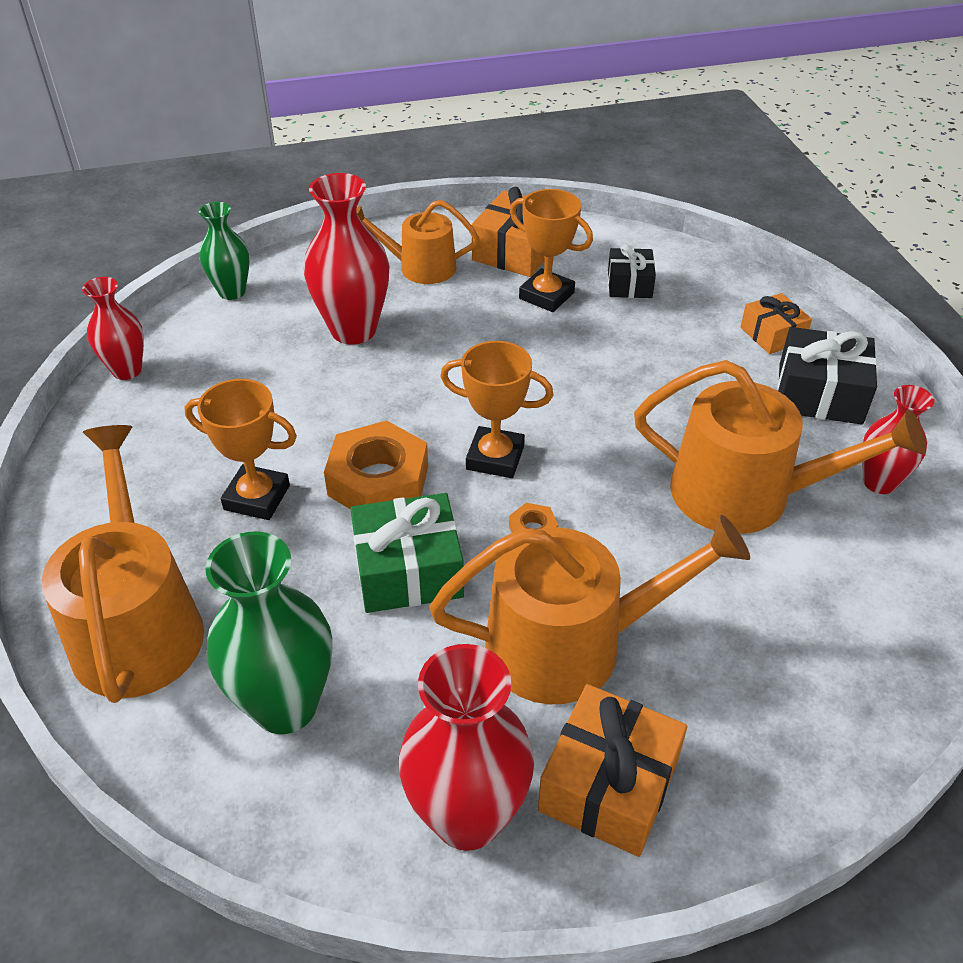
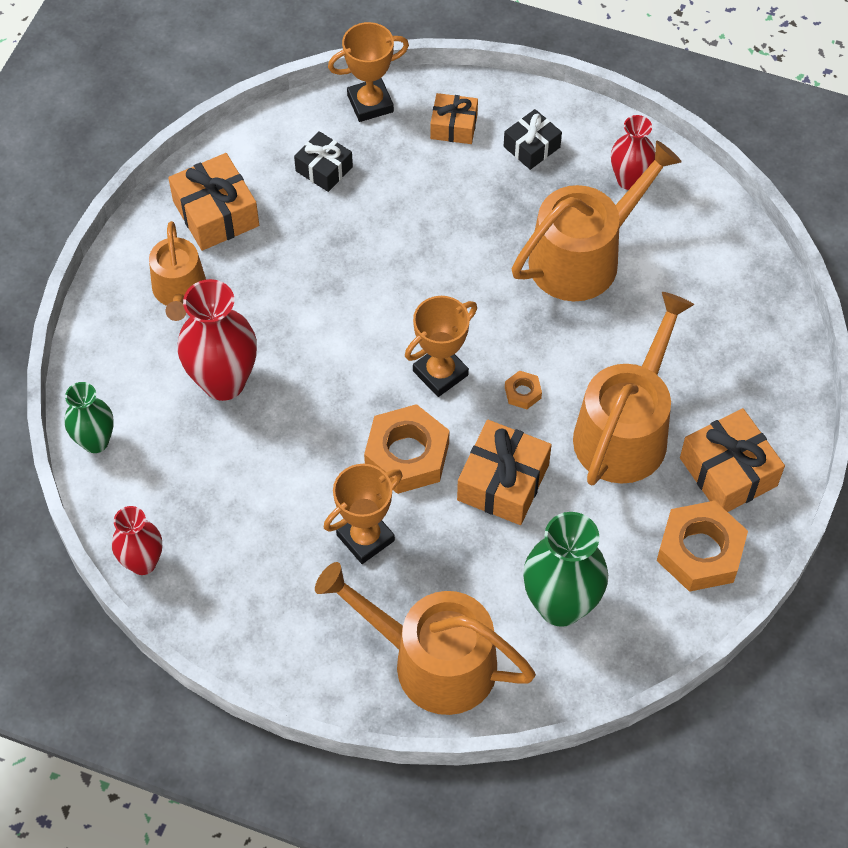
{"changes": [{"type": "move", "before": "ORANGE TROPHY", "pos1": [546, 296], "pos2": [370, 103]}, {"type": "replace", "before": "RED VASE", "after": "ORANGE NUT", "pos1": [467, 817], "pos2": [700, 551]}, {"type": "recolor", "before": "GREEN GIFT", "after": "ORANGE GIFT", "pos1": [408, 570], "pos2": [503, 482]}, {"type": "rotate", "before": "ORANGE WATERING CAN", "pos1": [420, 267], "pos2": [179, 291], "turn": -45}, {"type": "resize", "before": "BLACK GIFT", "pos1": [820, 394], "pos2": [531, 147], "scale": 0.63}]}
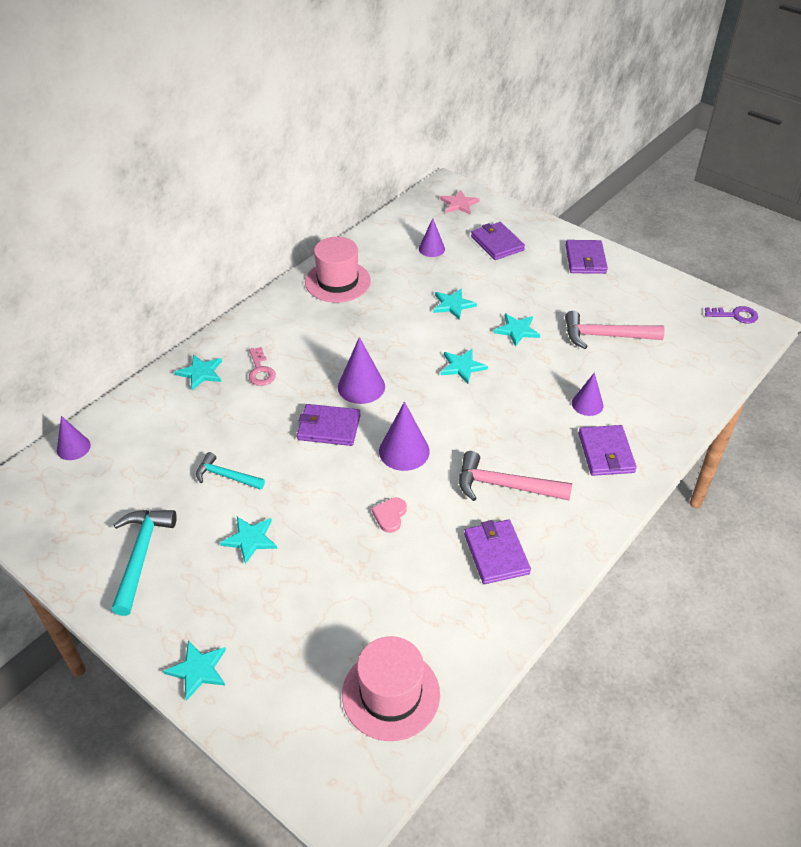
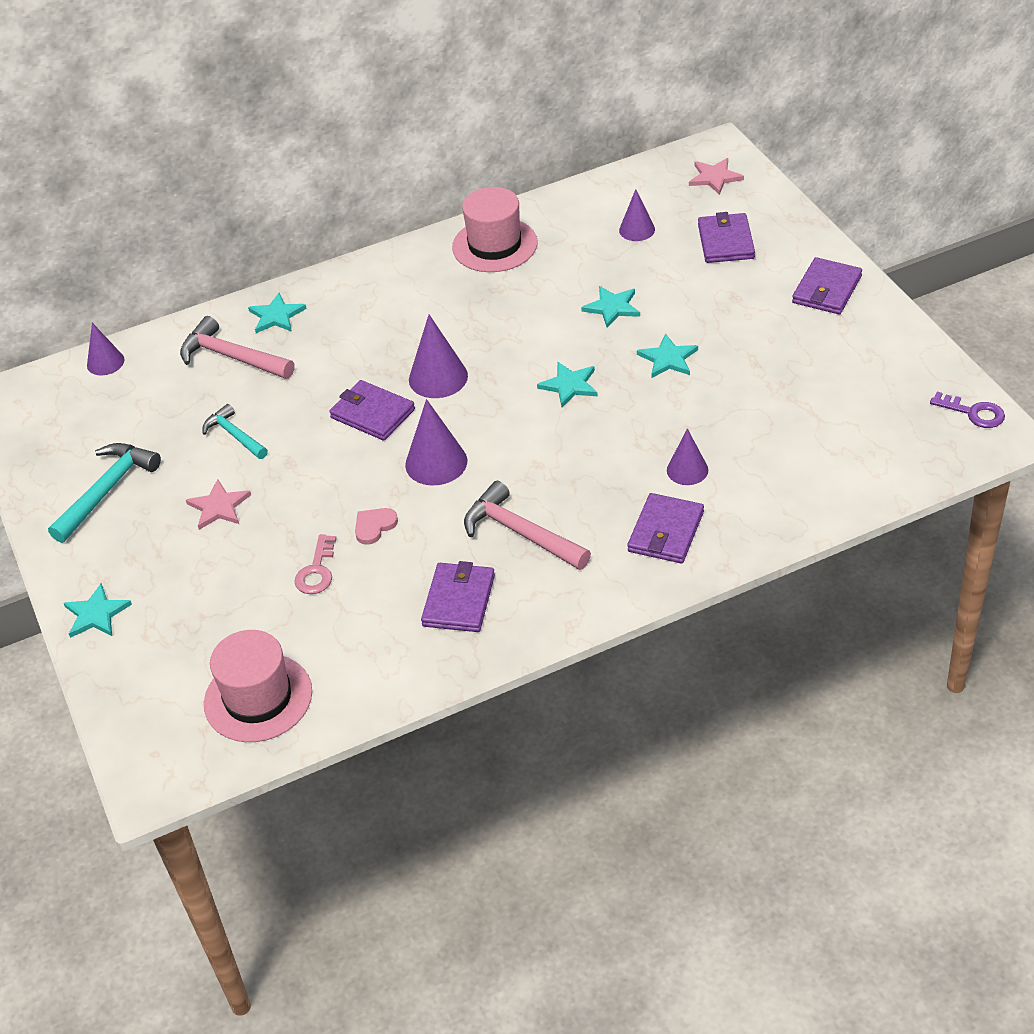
{"changes": [{"type": "move", "before": "PINK KEY", "pos1": [260, 371], "pos2": [316, 571]}, {"type": "move", "before": "PINK HAMMER", "pos1": [605, 336], "pos2": [231, 357]}, {"type": "recolor", "before": "TURQUOISE STAR", "after": "PINK STAR", "pos1": [250, 539], "pos2": [219, 507]}]}
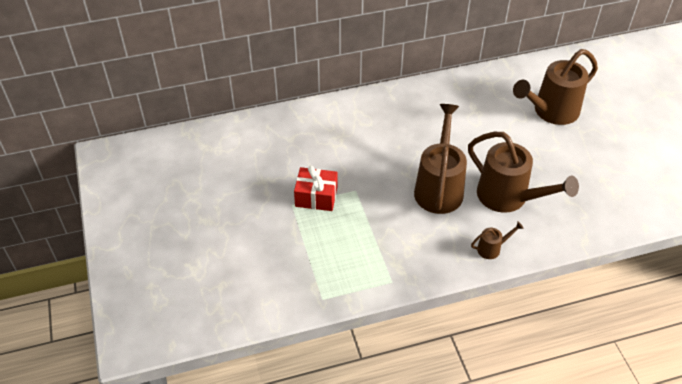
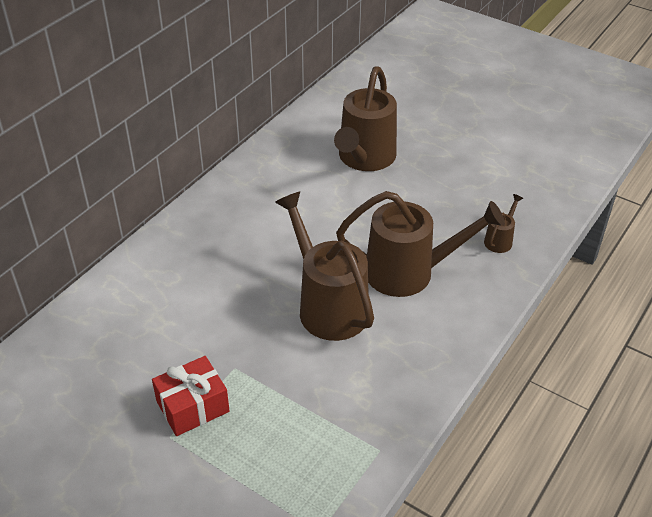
{"changes": [{"type": "move", "before": "BROWN WATERING CAN", "pos1": [492, 248], "pos2": [500, 240]}]}
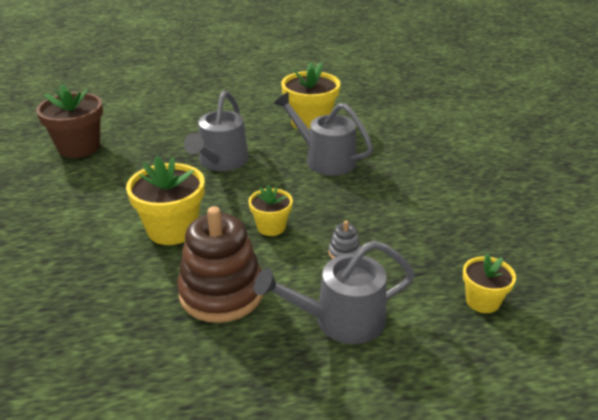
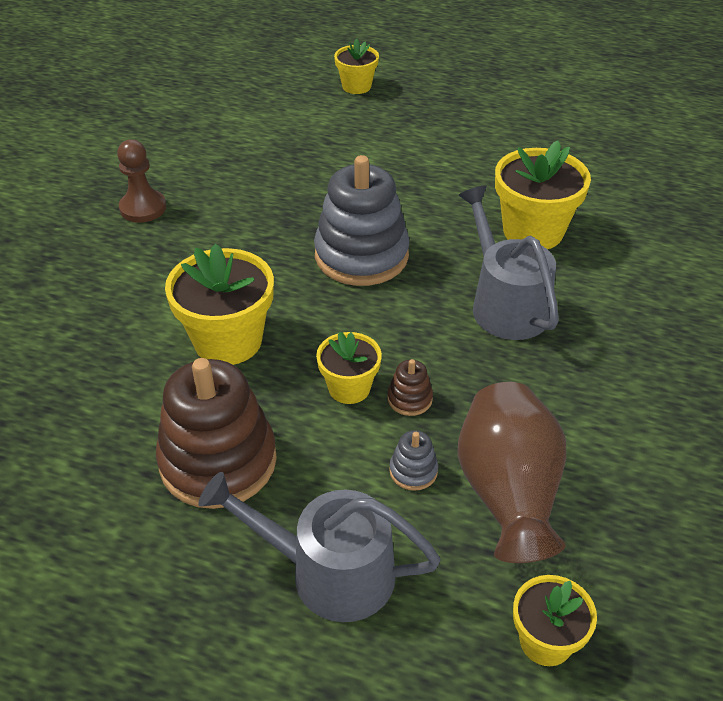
{"changes": [{"type": "delete", "before": "BROWN FLOWER POT", "pos1": [79, 147]}, {"type": "insert", "after": "BROWN PAWN", "pos2": [143, 208]}, {"type": "insert", "after": "YELLOW FLOWER POT", "pos2": [356, 86]}, {"type": "insert", "after": "BROWN STACKING TOY", "pos2": [409, 399]}, {"type": "insert", "after": "BROWN VASE", "pos2": [508, 493]}, {"type": "replace", "before": "GREY WATERING CAN", "after": "GREY STACKING TOY", "pos1": [221, 161], "pos2": [361, 255]}]}
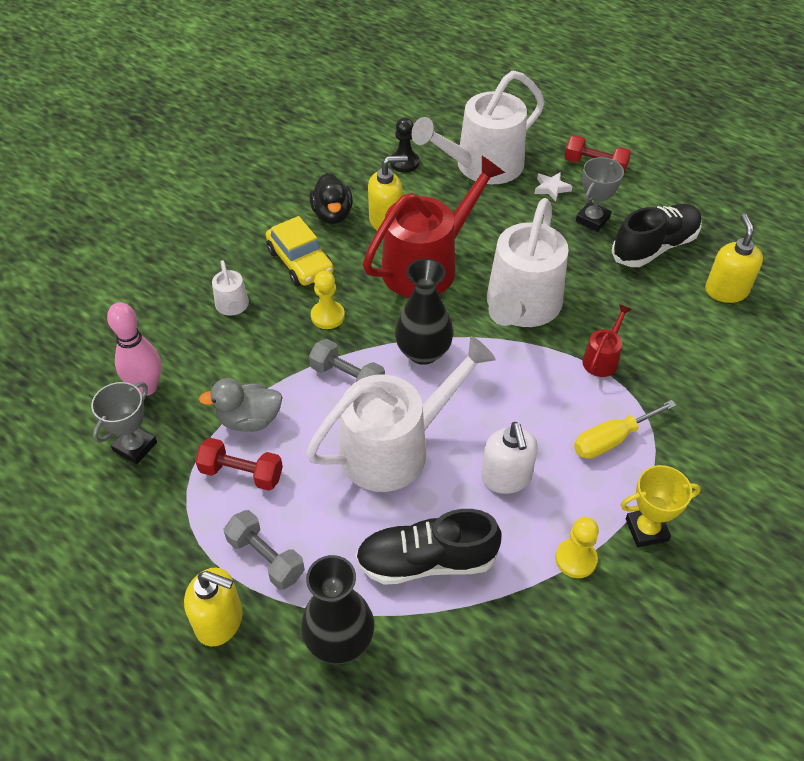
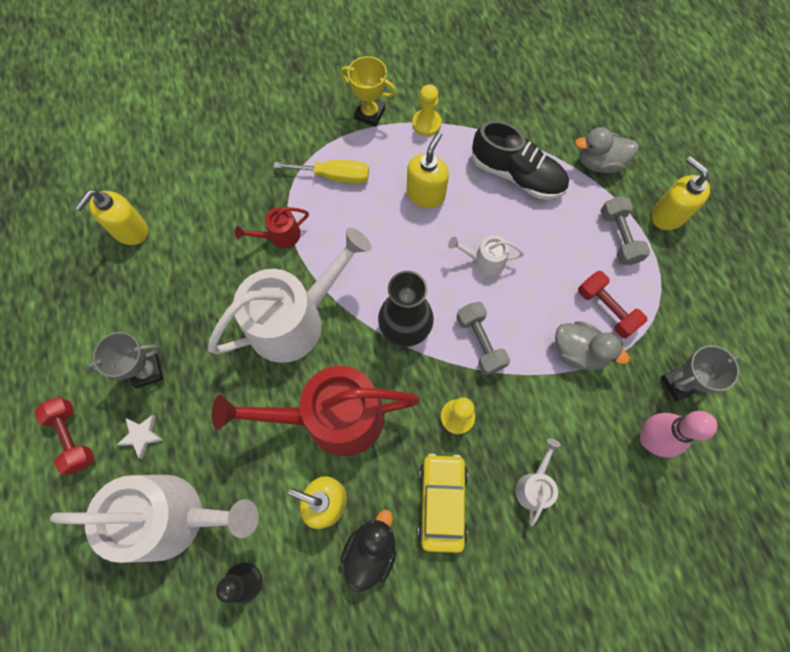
{"changes": [{"type": "delete", "before": "BLACK SHOE", "pos1": [654, 247]}, {"type": "replace", "before": "BLACK VASE", "after": "GREY DUCK", "pos1": [339, 640], "pos2": [599, 163]}, {"type": "recolor", "before": "WHITE SOAP DISPENSER", "after": "YELLOW SOAP DISPENSER", "pos1": [506, 478], "pos2": [426, 194]}, {"type": "resize", "before": "WHITE WATERING CAN", "pos1": [394, 448], "pos2": [485, 261], "scale": 0.44}]}
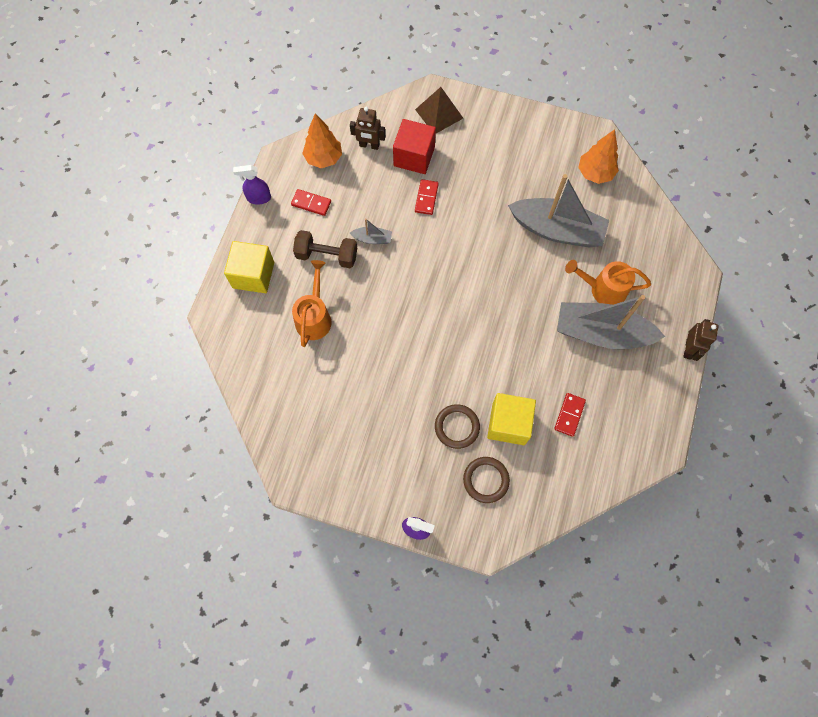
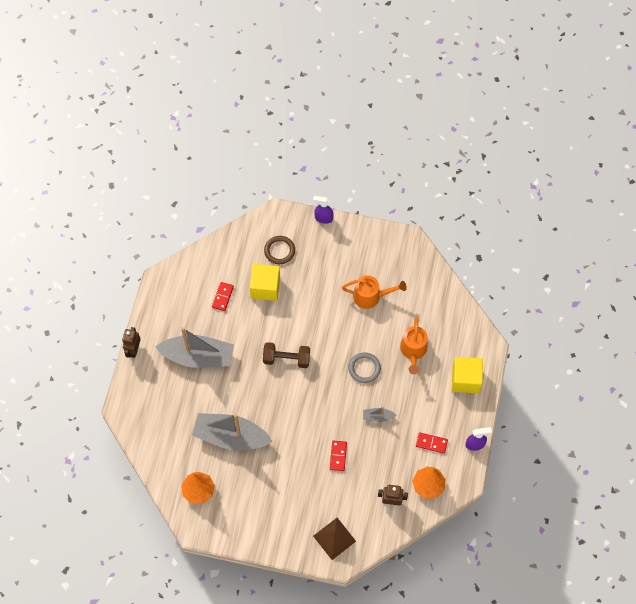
{"changes": [{"type": "delete", "before": "RED CUBE", "pos1": [414, 156]}, {"type": "delete", "before": "BROWN RING", "pos1": [457, 427]}, {"type": "insert", "after": "GREY RING", "pos2": [364, 368]}, {"type": "move", "before": "BROWN DUMBBELL", "pos1": [327, 255], "pos2": [286, 359]}, {"type": "move", "before": "ORANGE WATERING CAN", "pos1": [602, 289], "pos2": [371, 296]}]}
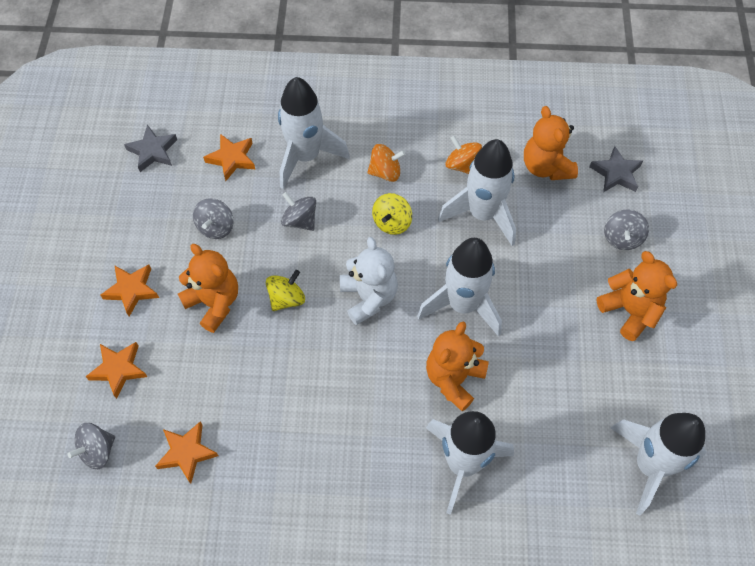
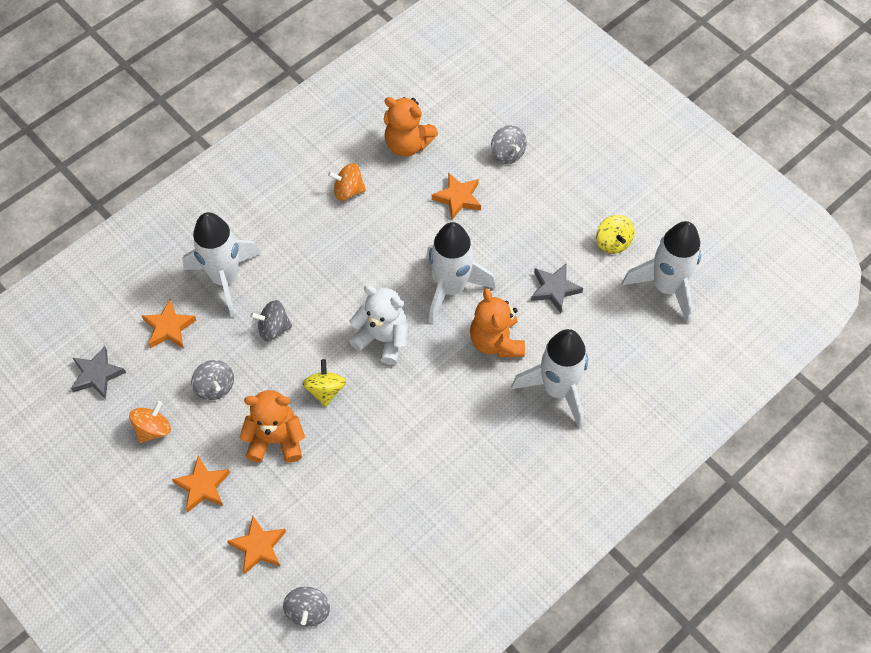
{"changes": [{"type": "delete", "before": "WHITE ROCKET", "pos1": [482, 214]}, {"type": "delete", "before": "ORANGE TEDDY BEAR", "pos1": [629, 311]}, {"type": "move", "before": "ORANGE STAR", "pos1": [187, 453], "pos2": [458, 198]}, {"type": "move", "before": "ORANGE SPINNING TOP", "pos1": [385, 172], "pos2": [153, 429]}, {"type": "move", "before": "YELLOW SPINNING TOP", "pos1": [392, 222], "pos2": [613, 242]}, {"type": "move", "before": "GREY STAR", "pos1": [616, 173], "pos2": [554, 289]}]}
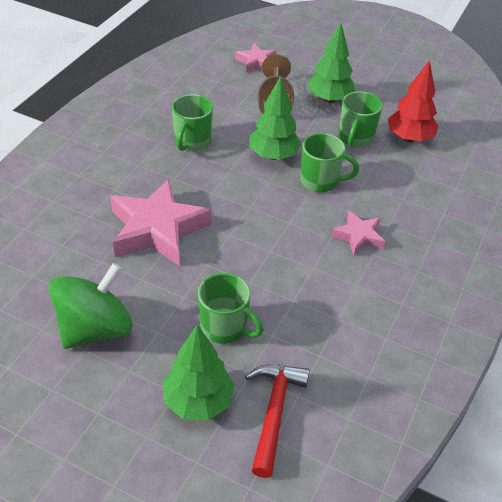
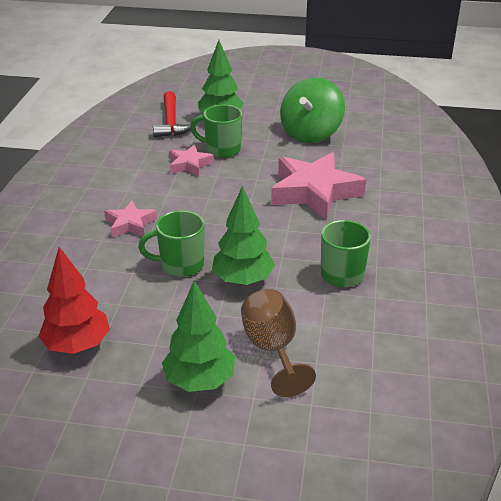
{"changes": [{"type": "delete", "before": "GREEN MUG", "pos1": [355, 138]}, {"type": "move", "before": "PINK STAR", "pos1": [256, 62], "pos2": [189, 164]}]}
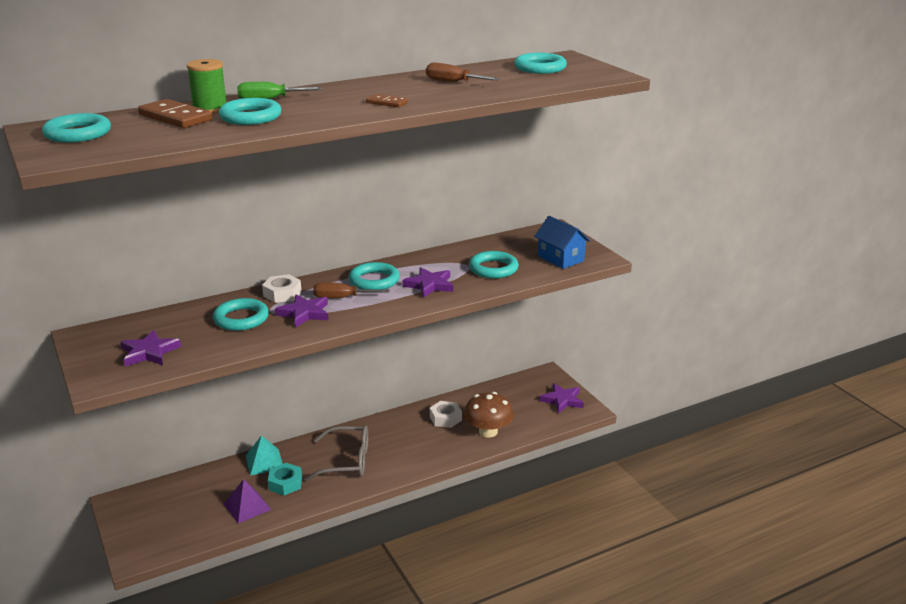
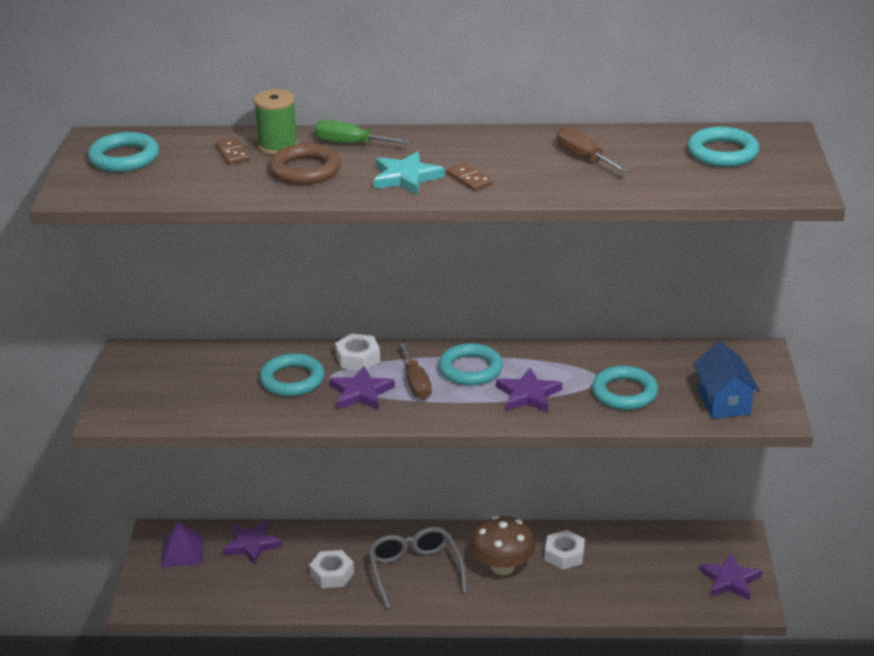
{"changes": [{"type": "delete", "before": "TURQUOISE PYRAMID", "pos1": [264, 462]}, {"type": "insert", "after": "TURQUOISE STAR", "pos2": [406, 177]}, {"type": "move", "before": "PURPLE STAR", "pos1": [149, 352], "pos2": [252, 544]}, {"type": "move", "before": "PURPLE PYRAMID", "pos1": [247, 506], "pos2": [182, 552]}, {"type": "move", "before": "BROWN MUSHROOM", "pos1": [488, 431], "pos2": [502, 566]}, {"type": "recolor", "before": "TURQUOISE RING", "after": "BROWN RING", "pos1": [250, 117], "pos2": [305, 170]}, {"type": "recolor", "before": "TURQUOISE NUT", "after": "WHITE NUT", "pos1": [285, 483], "pos2": [332, 574]}, {"type": "rotate", "before": "GREY GLASSES", "pos1": [347, 461], "pos2": [414, 571], "turn": -135}, {"type": "rotate", "before": "BROWN SCREWDRIVER", "pos1": [341, 298], "pos2": [416, 383], "turn": -135}, {"type": "resize", "before": "BROWN DOMINO", "pos1": [175, 117], "pos2": [232, 153], "scale": 0.55}]}
